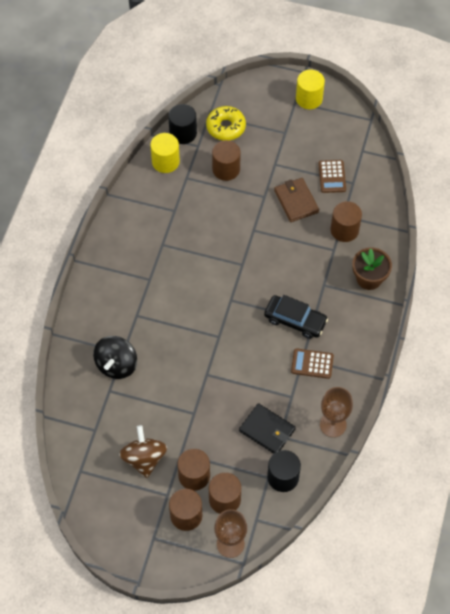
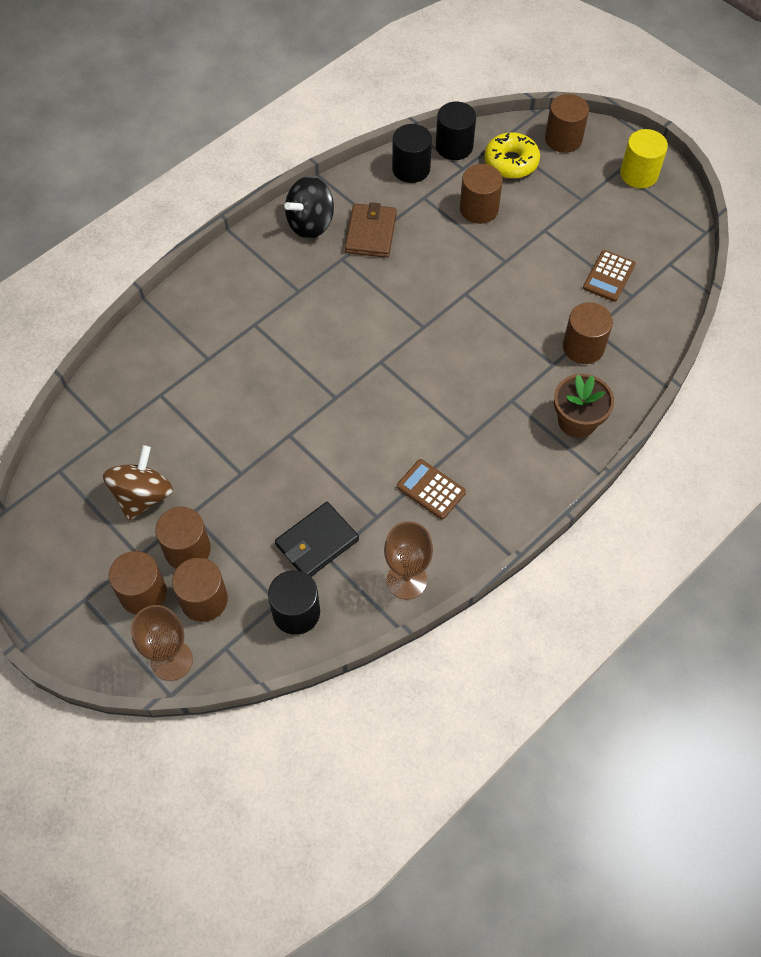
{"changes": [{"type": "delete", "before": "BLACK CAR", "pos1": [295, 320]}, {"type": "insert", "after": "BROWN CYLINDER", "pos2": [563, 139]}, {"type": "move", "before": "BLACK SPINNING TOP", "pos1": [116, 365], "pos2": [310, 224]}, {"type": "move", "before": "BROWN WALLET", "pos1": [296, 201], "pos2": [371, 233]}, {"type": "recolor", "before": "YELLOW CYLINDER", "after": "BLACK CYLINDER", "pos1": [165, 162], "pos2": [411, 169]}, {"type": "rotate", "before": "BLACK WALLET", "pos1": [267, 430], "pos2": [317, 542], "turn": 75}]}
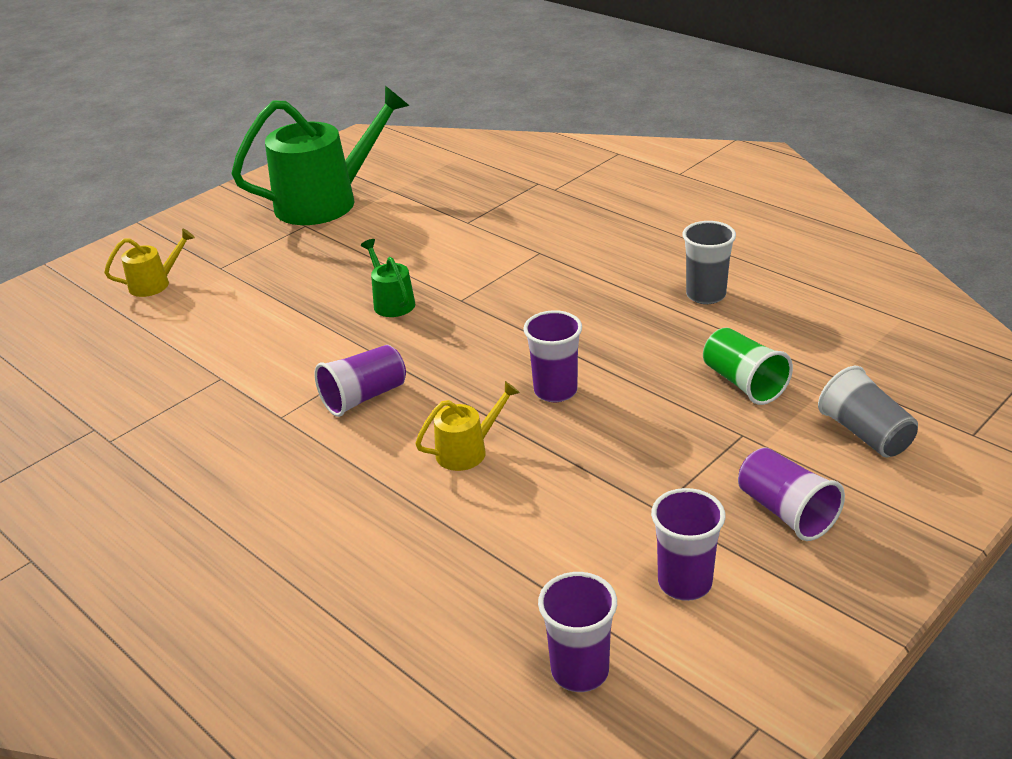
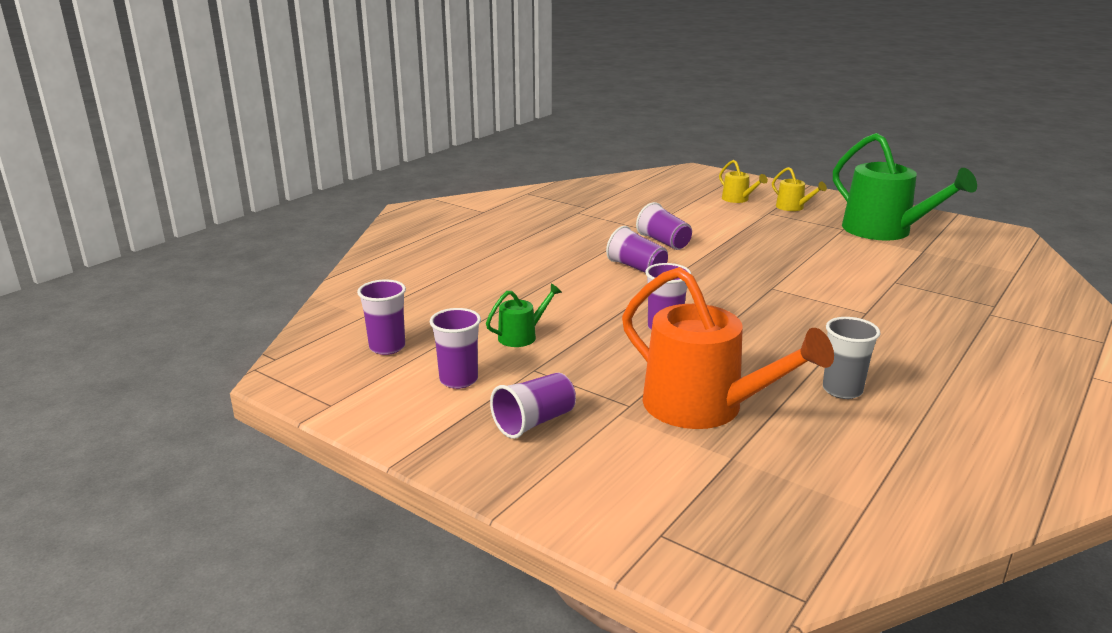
{"changes": [{"type": "delete", "before": "GREY CUP", "pos1": [865, 433]}, {"type": "insert", "after": "PURPLE CUP", "pos2": [664, 242]}, {"type": "move", "before": "GREEN WATERING CAN", "pos1": [391, 302], "pos2": [521, 336]}, {"type": "move", "before": "YELLOW WATERING CAN", "pos1": [467, 451], "pos2": [793, 207]}, {"type": "replace", "before": "GREEN CUP", "after": "ORANGE WATERING CAN", "pos1": [743, 383], "pos2": [703, 407]}]}
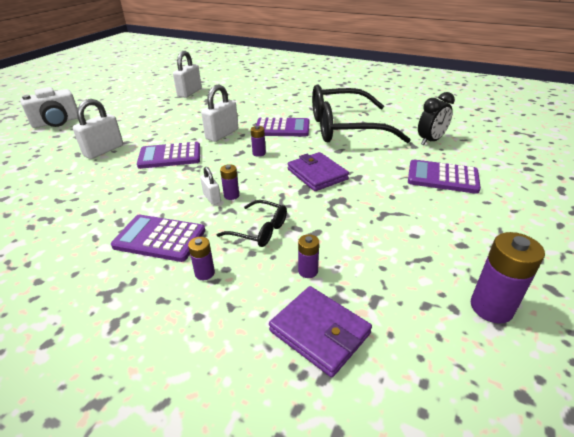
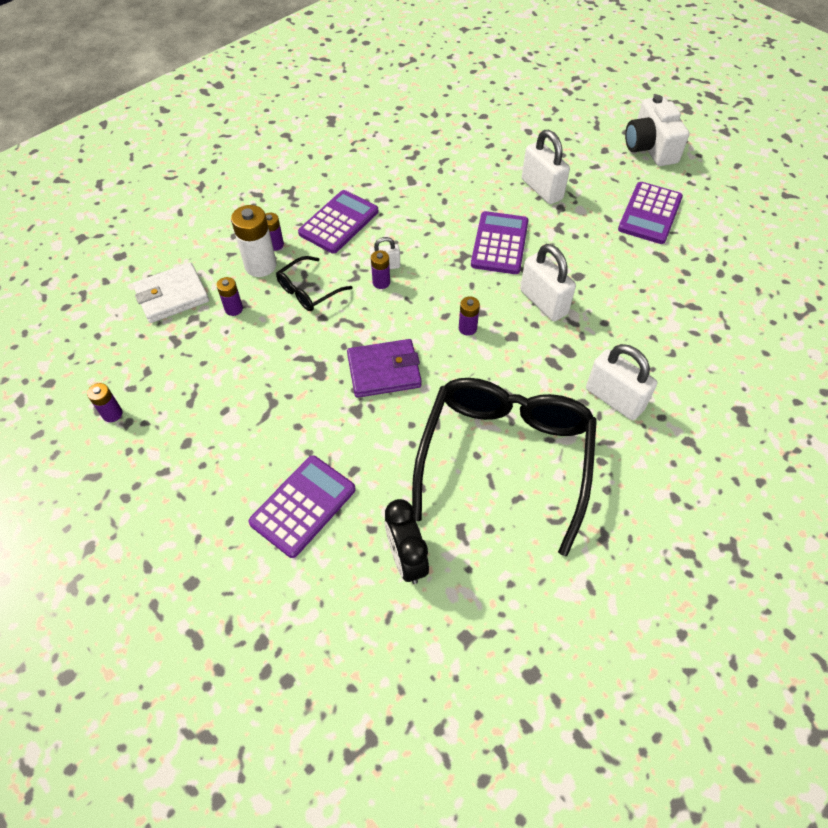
{"changes": [{"type": "insert", "after": "WHITE BATTERY", "pos2": [260, 265]}, {"type": "move", "before": "WHITE PADLOCK", "pos1": [189, 93], "pos2": [614, 399]}, {"type": "move", "before": "PURPLE CALCULATOR", "pos1": [282, 128], "pos2": [650, 214]}, {"type": "recolor", "before": "PURPLE WALLET", "after": "WHITE WALLET", "pos1": [319, 332], "pos2": [172, 296]}, {"type": "resize", "before": "PURPLE BATTERY", "pos1": [491, 307], "pos2": [112, 414], "scale": 0.55}]}
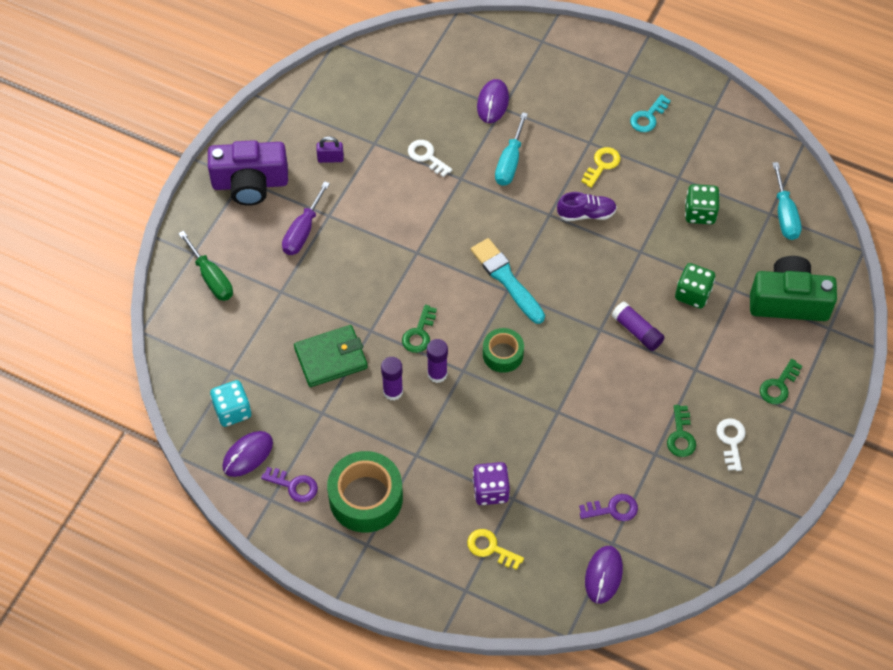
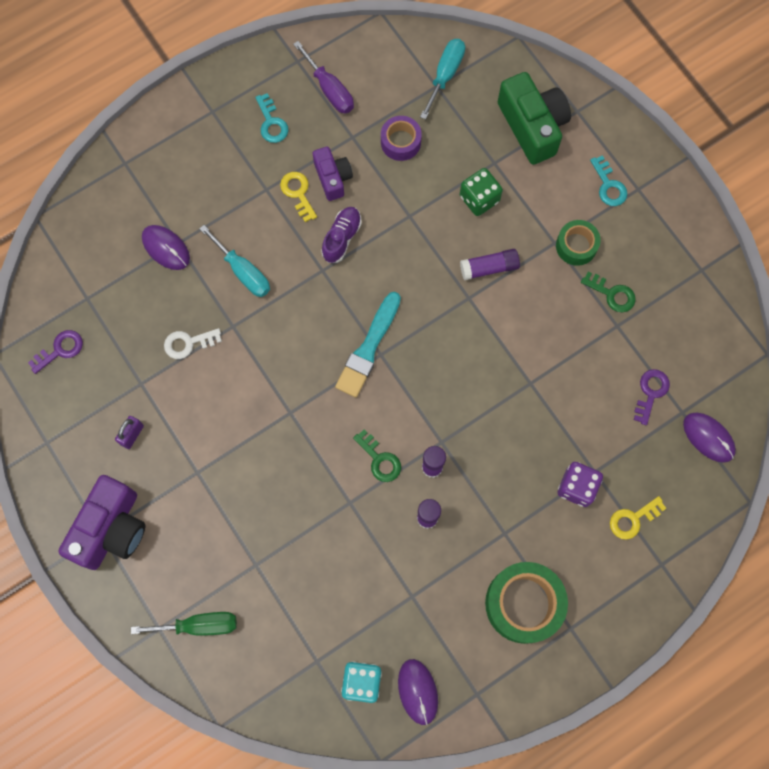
{"changes": [{"type": "delete", "before": "GREEN WALLET", "pos1": [331, 358]}, {"type": "delete", "before": "WHITE KEY", "pos1": [731, 441]}, {"type": "insert", "after": "PURPLE CAMERA", "pos2": [333, 178]}, {"type": "move", "before": "PURPLE KEY", "pos1": [294, 486], "pos2": [60, 350]}, {"type": "move", "before": "PURPLE SCREWDRIVER", "pos1": [302, 231], "pos2": [330, 90]}, {"type": "move", "before": "GREEN TAPE", "pos1": [503, 354], "pos2": [576, 246]}, {"type": "replace", "before": "GREEN DICE", "after": "PURPLE TAPE", "pos1": [700, 213], "pos2": [400, 142]}, {"type": "recolor", "before": "GREEN KEY", "after": "TURQUOISE KEY", "pos1": [779, 386], "pos2": [608, 185]}, {"type": "rotate", "before": "TURQUOISE BRUSH", "pos1": [506, 279], "pos2": [368, 348], "turn": -60}, {"type": "rotate", "before": "GREEN CAMERA", "pos1": [788, 301], "pos2": [532, 126], "turn": 120}, {"type": "rotate", "before": "TURQUOISE SCREWDRIVER", "pos1": [784, 215], "pos2": [445, 75], "turn": -90}]}
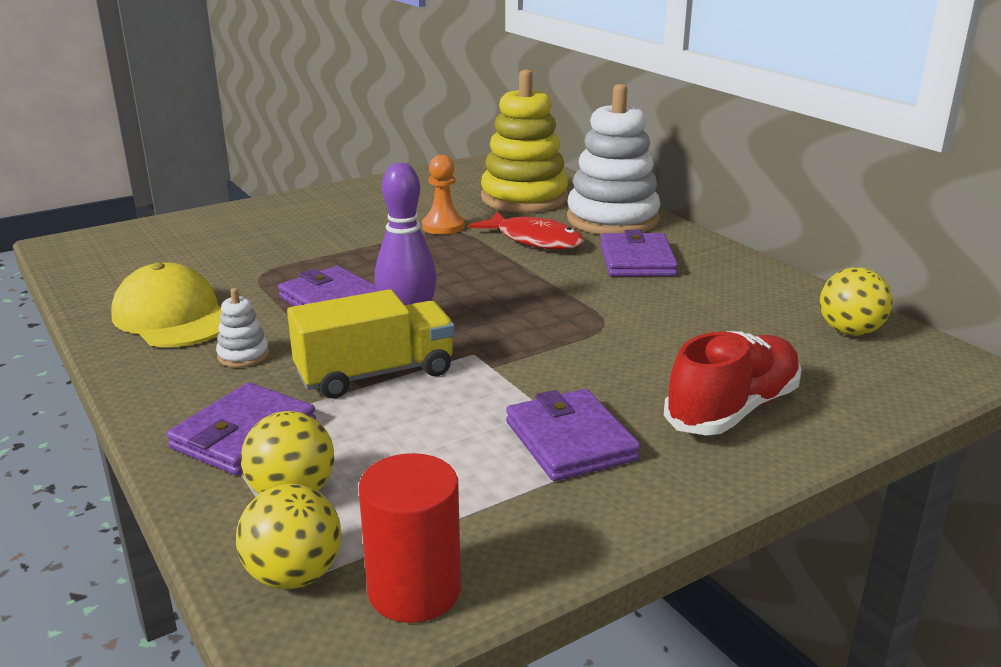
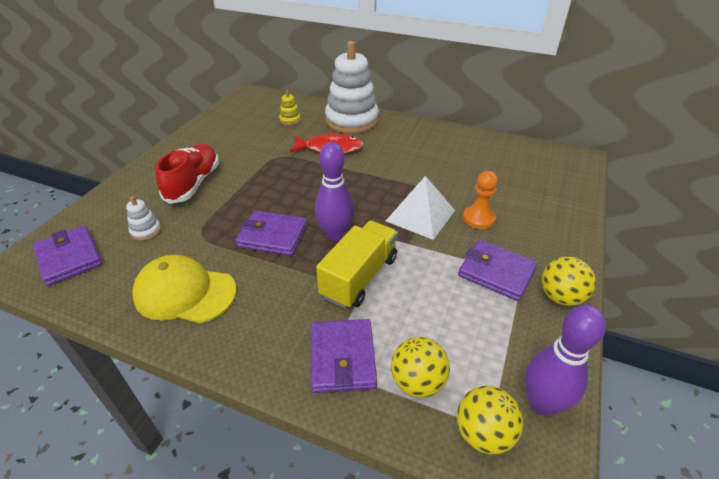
{"changes": [{"type": "insert", "after": "WHITE PYRAMID", "pos2": [420, 215]}, {"type": "move", "before": "WHITE STACKING TOY", "pos1": [243, 355], "pos2": [146, 231]}, {"type": "move", "before": "ORANGE PAWN", "pos1": [443, 226], "pos2": [478, 218]}, {"type": "move", "before": "PURPLE WALLET", "pos1": [637, 260], "pos2": [69, 258]}, {"type": "move", "before": "RED SHOE", "pos1": [732, 409], "pos2": [193, 183]}, {"type": "move", "before": "YELLOW BALL", "pos1": [849, 331], "pos2": [560, 297]}, {"type": "replace", "before": "RED CYLINDER", "after": "PURPLE BOWLING PIN", "pos1": [414, 590], "pos2": [542, 403]}, {"type": "resize", "before": "YELLOW STACKING TOY", "pos1": [524, 198], "pos2": [290, 120], "scale": 0.4}]}
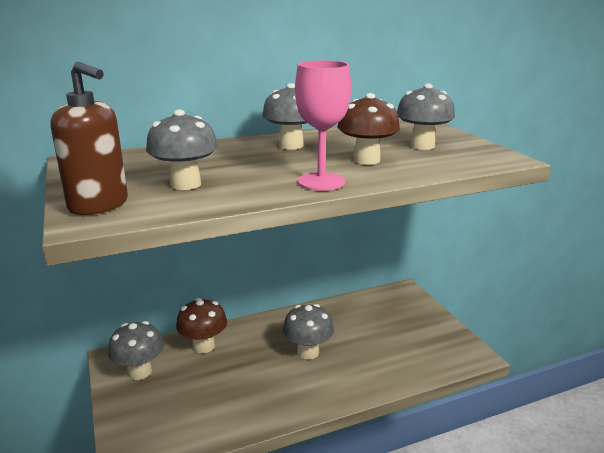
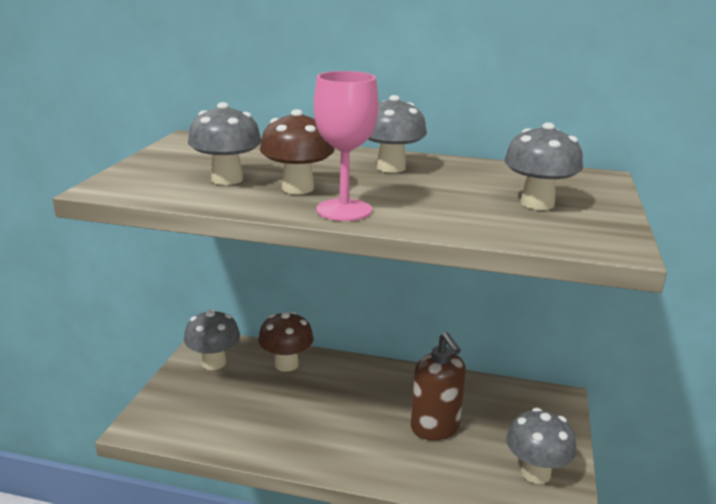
{"changes": [{"type": "move", "before": "BROWN SOAP DISPENSER", "pos1": [99, 205], "pos2": [435, 428]}, {"type": "move", "before": "GREY MUSHROOM", "pos1": [308, 352], "pos2": [535, 473]}, {"type": "move", "before": "BROWN MUSHROOM", "pos1": [366, 160], "pos2": [297, 188]}]}
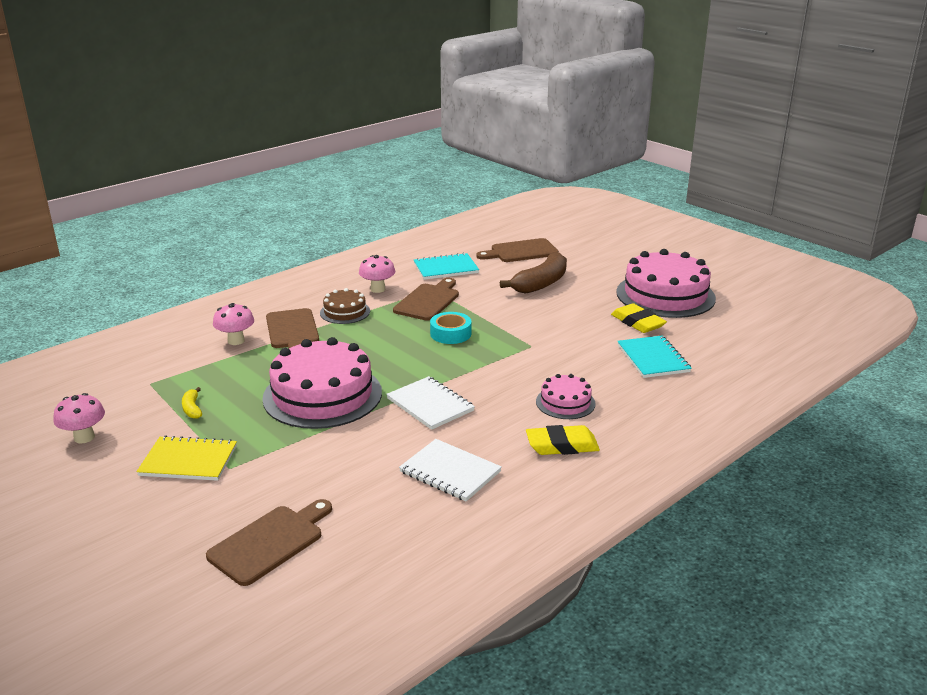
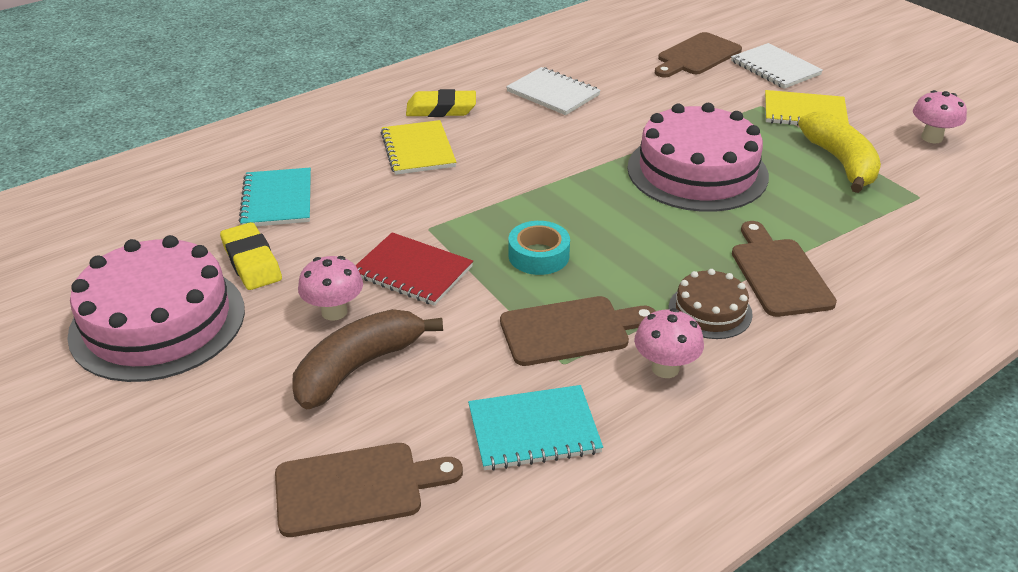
{"changes": [{"type": "insert", "after": "RED NOTEBOOK", "pos2": [412, 271]}, {"type": "move", "before": "PINK MUSHROOM", "pos1": [236, 341], "pos2": [334, 312]}, {"type": "move", "before": "WHITE NOTEBOOK", "pos1": [430, 405], "pos2": [775, 68]}, {"type": "replace", "before": "PINK CAKE", "after": "YELLOW NOTEBOOK", "pos1": [565, 402], "pos2": [418, 150]}, {"type": "rotate", "before": "BROWN CUTTING BOARD", "pos1": [428, 301], "pos2": [571, 330], "turn": -135}, {"type": "resize", "before": "YELLOW BANANA", "pos1": [192, 409], "pos2": [840, 162], "scale": 2.22}]}
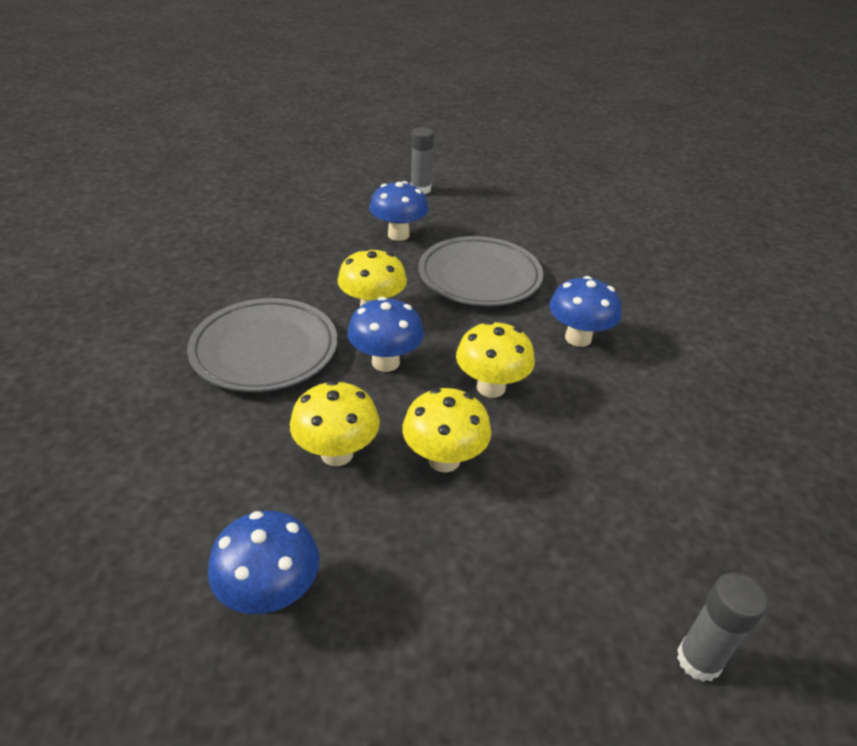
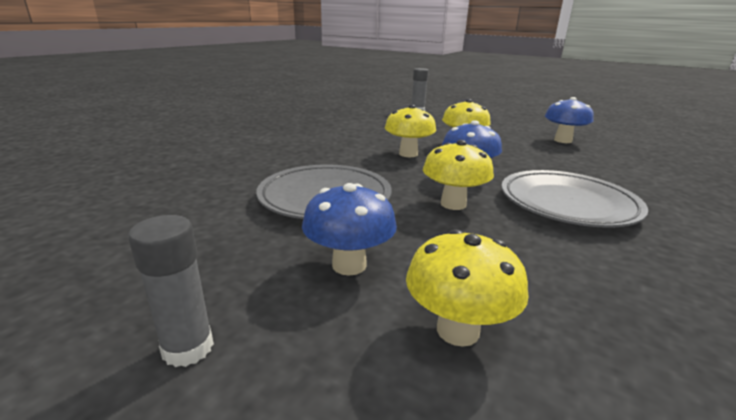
{"changes": [{"type": "delete", "before": "BLUE MUSHROOM", "pos1": [578, 338]}, {"type": "move", "before": "YELLOW MUSHROOM", "pos1": [337, 453], "pos2": [457, 330]}]}
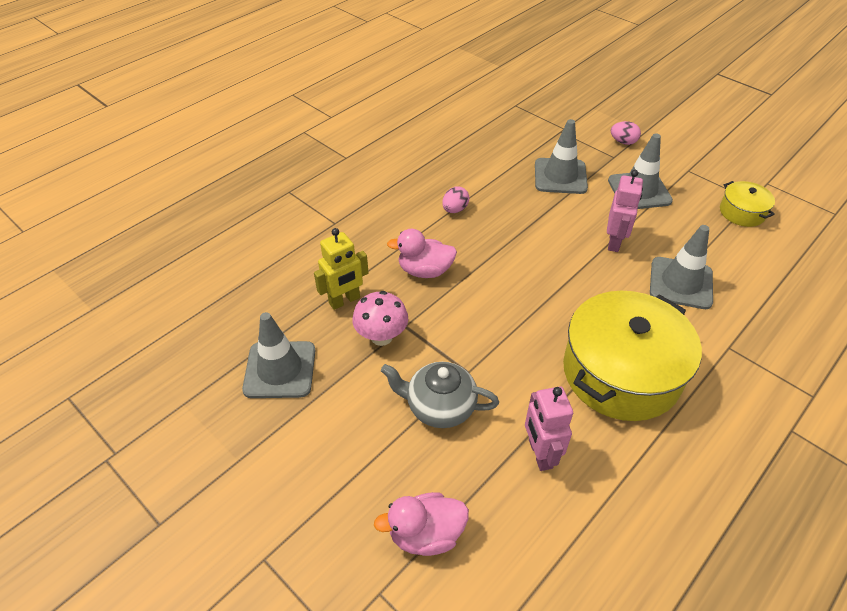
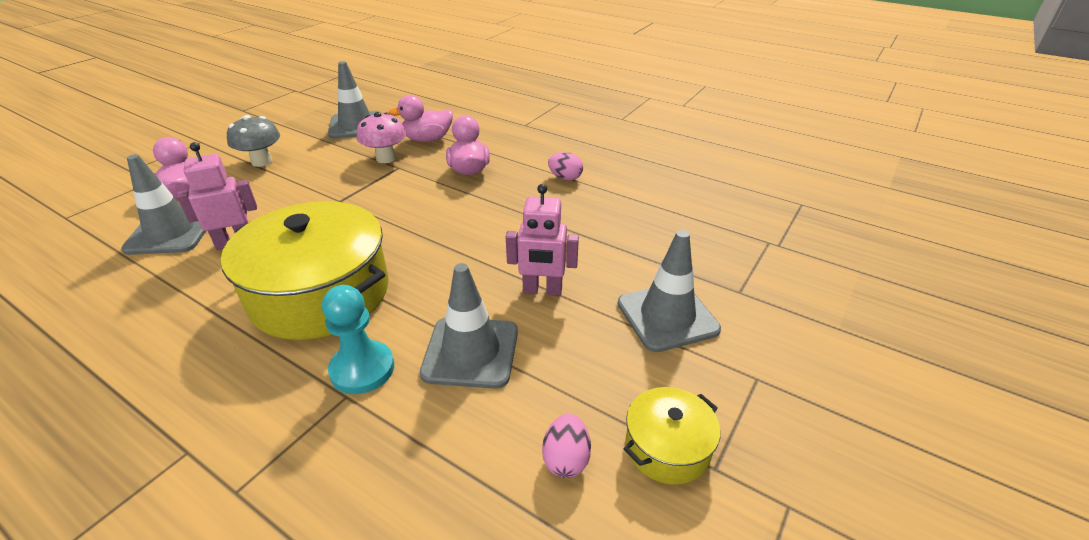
{"changes": [{"type": "delete", "before": "GREY TEAPOT", "pos1": [439, 407]}, {"type": "insert", "after": "GREY MUSHROOM", "pos2": [262, 161]}, {"type": "insert", "after": "TURQUOISE PAWN", "pos2": [362, 369]}, {"type": "move", "before": "GREY TRAFFIC CONE", "pos1": [560, 176], "pos2": [171, 233]}, {"type": "move", "before": "PINK EGG", "pos1": [623, 142], "pos2": [566, 459]}, {"type": "replace", "before": "YELLOW ROBOT", "after": "PINK DUCK", "pos1": [344, 301], "pos2": [428, 139]}]}
